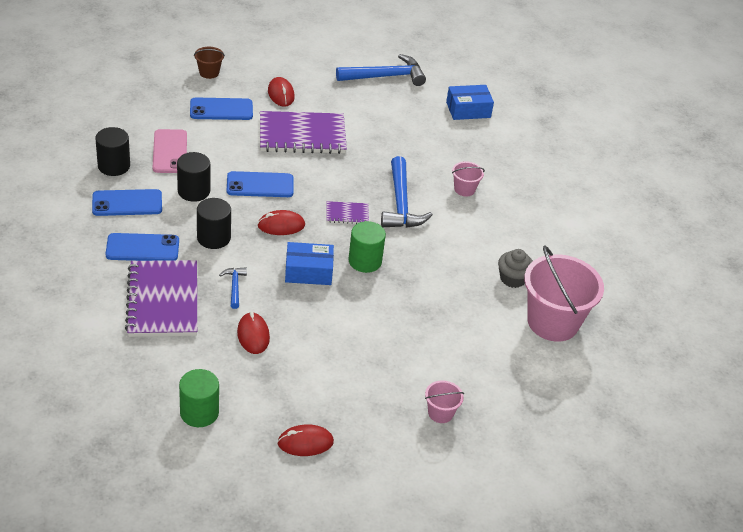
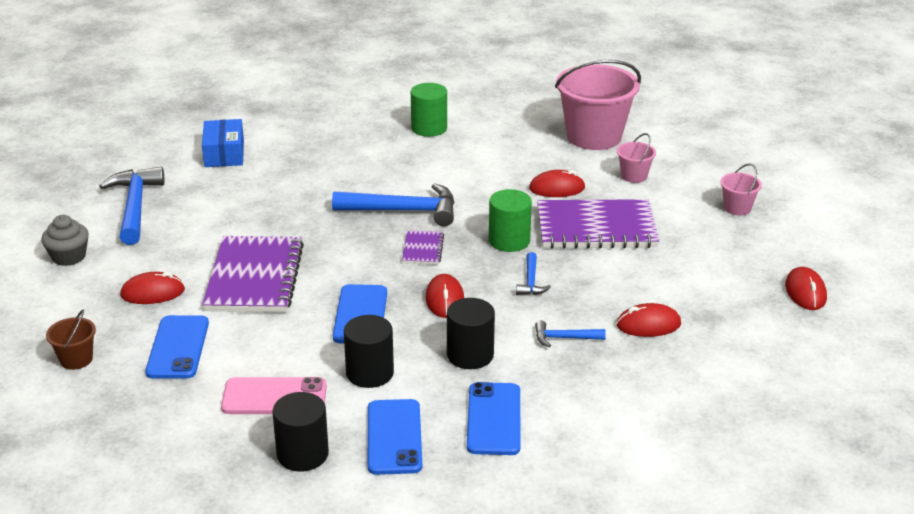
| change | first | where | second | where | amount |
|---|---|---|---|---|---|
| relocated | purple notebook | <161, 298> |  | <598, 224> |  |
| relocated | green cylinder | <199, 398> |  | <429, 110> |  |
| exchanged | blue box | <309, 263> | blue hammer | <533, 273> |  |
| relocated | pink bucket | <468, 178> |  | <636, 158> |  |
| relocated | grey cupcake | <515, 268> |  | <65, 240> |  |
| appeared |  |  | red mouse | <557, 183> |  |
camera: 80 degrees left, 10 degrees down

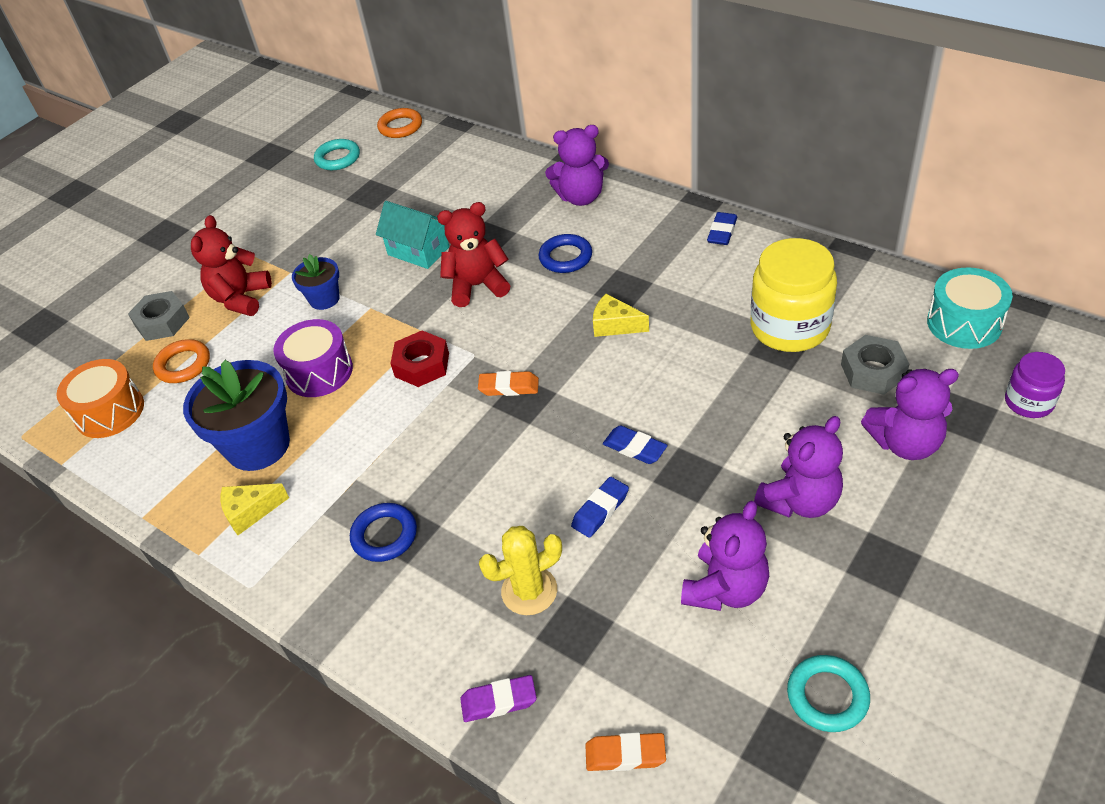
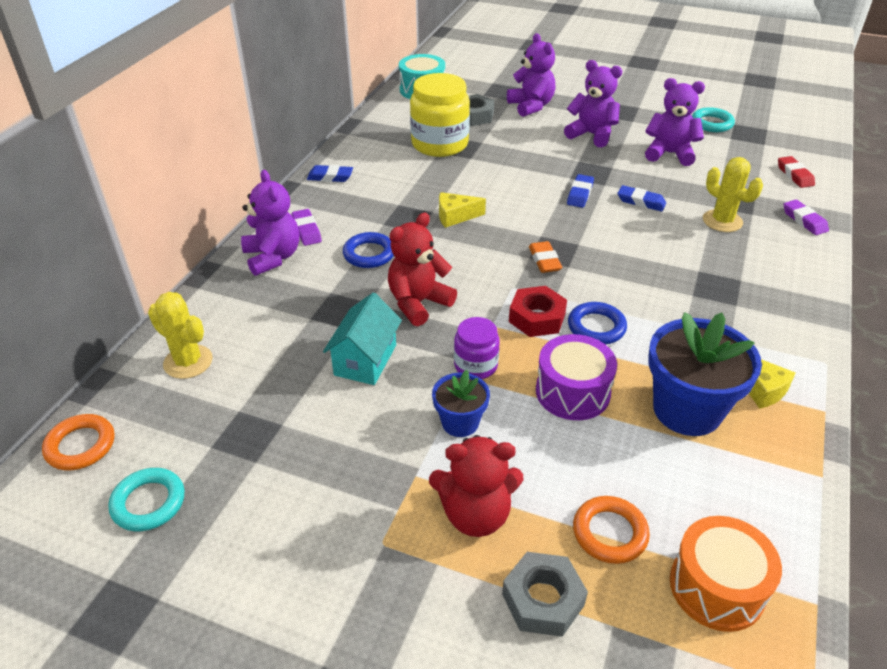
| change | first | where | second | where | amount |
|---|---|---|---|---|---|
| relocated | blue ring | <383, 532> |  | <597, 323> |  |
| spun | red teddy bear | <473, 254> |  | <422, 269> | 75 degrees clockwise |
| colour | orange eraser | <625, 751> | red eraser | <796, 172> |  |
| spun | yellow cheese | <621, 315> |  | <462, 210> | 75 degrees clockwise |
| relocated | purple jar | <1035, 385> |  | <477, 348> |  |
| appeared |  |  | yellow cactus | <180, 335> |  |
| appeared |  |  | purple eraser | <307, 227> |  |
camera: 110 degrees left, 5 degrees down

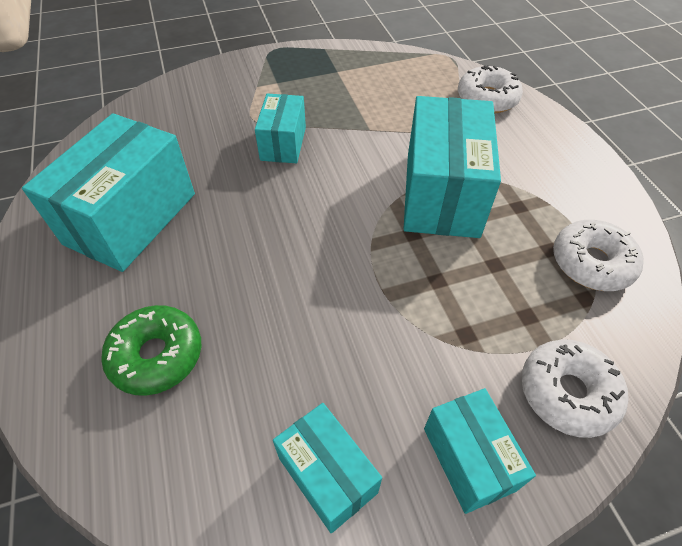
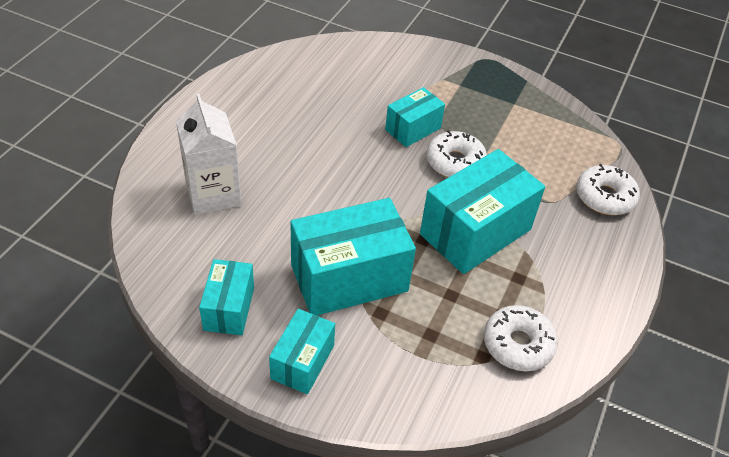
| change | first | where | second | where | amount |
|---|---|---|---|---|---|
| relocated | turquoise box | <108, 192> |  | <353, 256> |  |
| exchanged | green donut | <151, 350> | white carton | <209, 154> |  |
| relocated | white donut | <574, 388> |  | <456, 153> |  |
camera: 40 degrees right, 5 degrees down

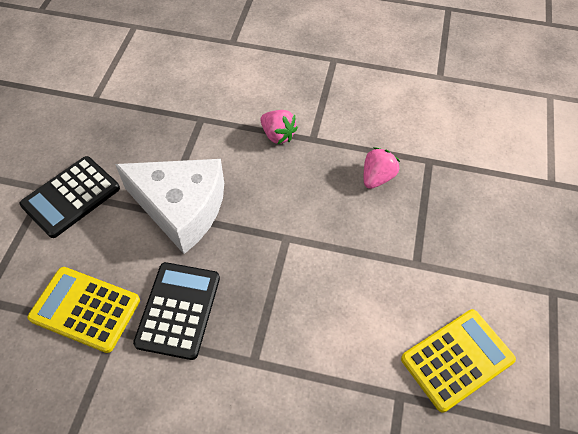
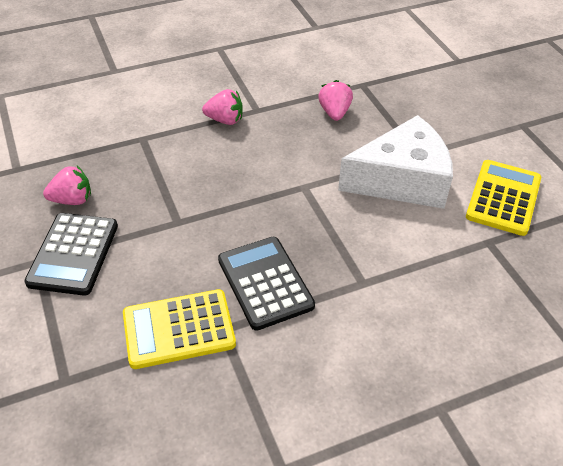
| change | first | where | second | where | amount |
|---|---|---|---|---|---|
| relocated | white cheese | <169, 206> |  | <395, 162> |  |
| appeared |  |  | pink strawberry | <67, 185> |  |
camera: 35 degrees left, 10 degrees down

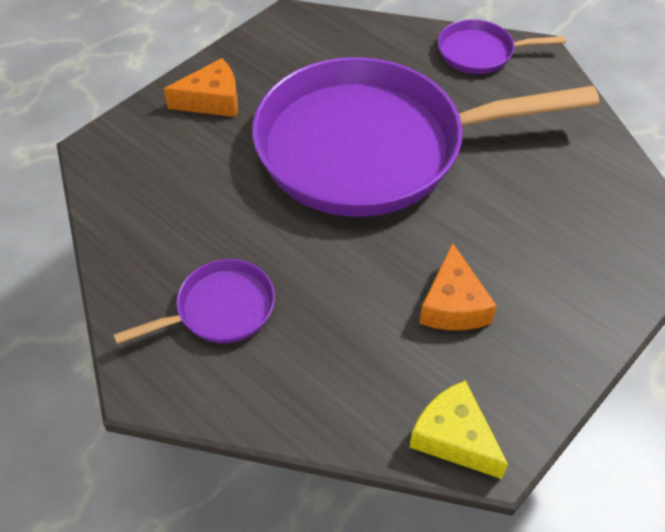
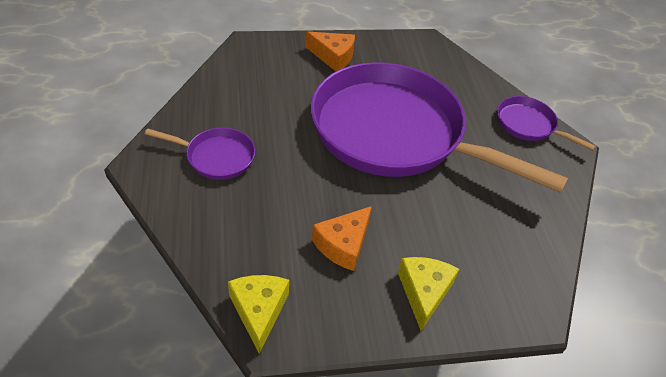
| change | first | where | second | where | amount |
|---|---|---|---|---|---|
| appeared |  |  | yellow cheese | <428, 294> |  |
camera: 35 degrees right, 5 degrees down

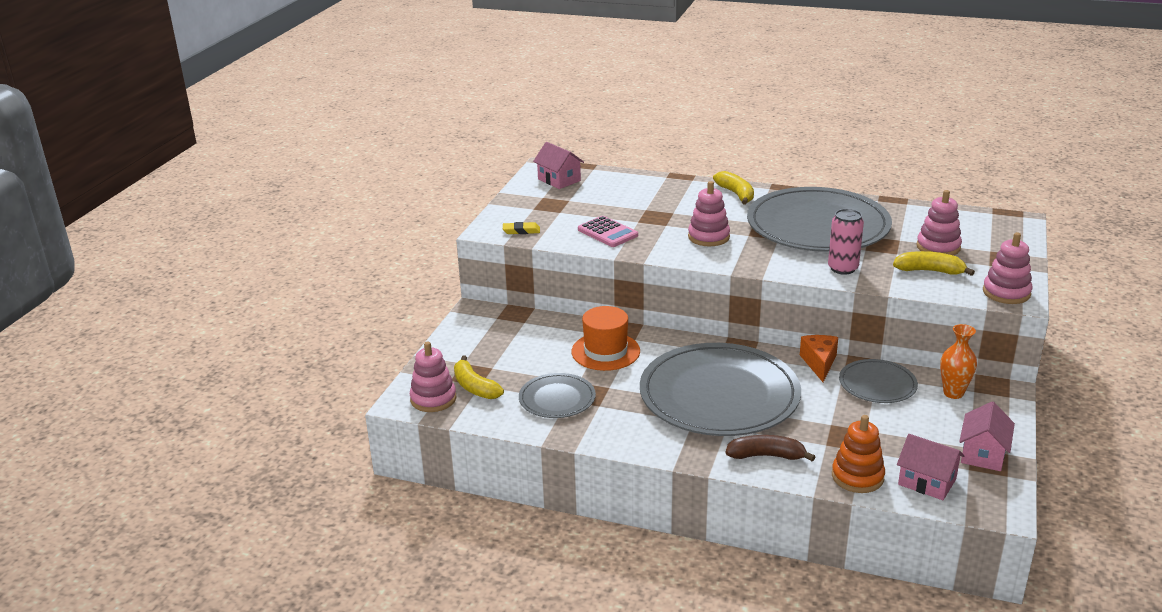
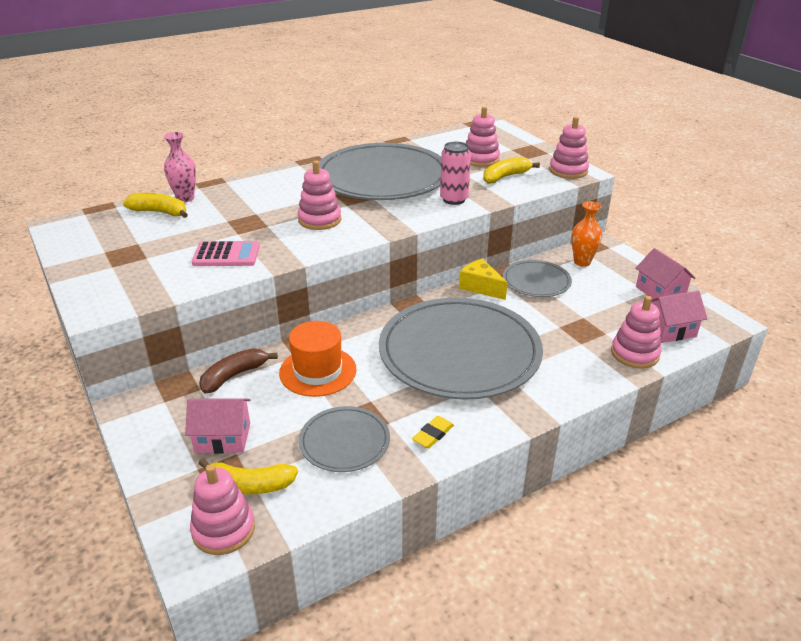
| change | first | where | second | where | amount |
|---|---|---|---|---|---|
| relocated | yellow eraser | <521, 228> |  | <433, 432> |  |
| relocated | pink house | <558, 165> |  | <218, 426> |  |
| relocated | yellow banana | <733, 188> |  | <155, 205> |  |
| relocated | brown banana | <770, 448> |  | <238, 370> |  |
| colour | orange cheese | <819, 358> | yellow cheese | <483, 279> |  |
| colour | orange stacking toy | <858, 454> | pink stacking toy | <636, 332> |  |
| appeared |  |  | pink vase | <180, 167> |  |
camera: 50 degrees left, 5 degrees up

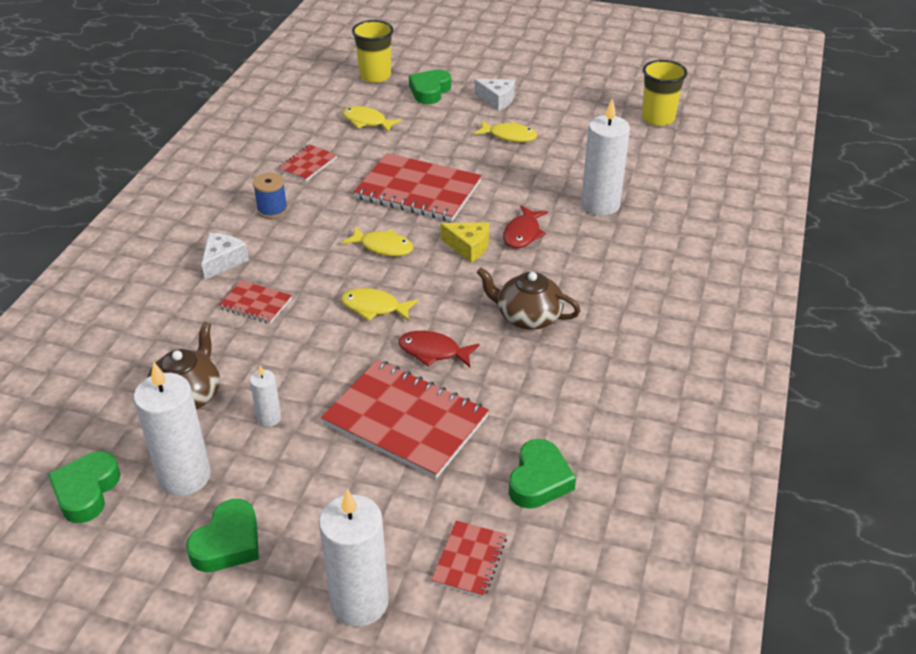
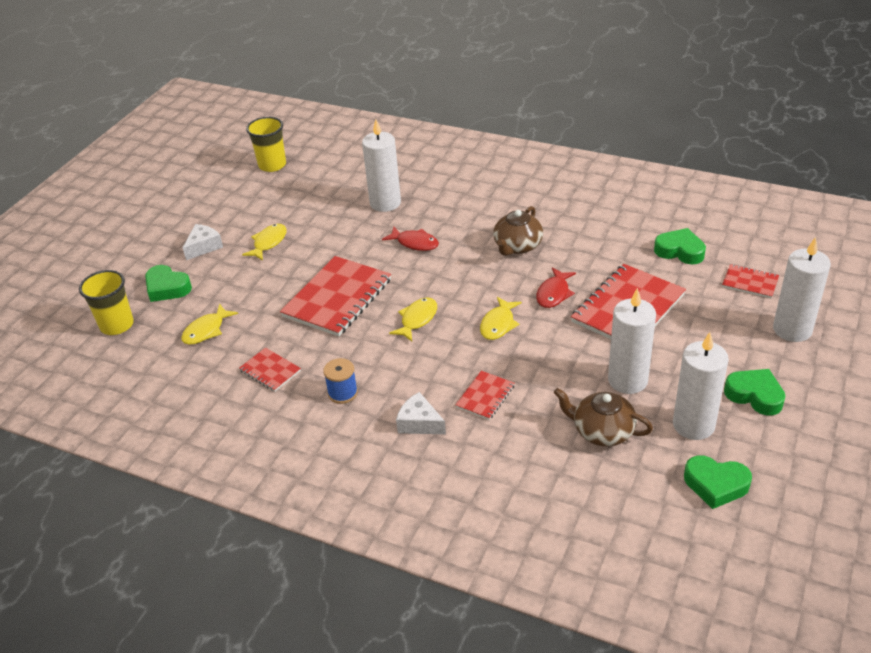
| change | first | where | second | where | amount |
|---|---|---|---|---|---|
| size | white candle | <265, 396> |  | <632, 341> | x2.03 |
| missing | yellow cheese | <465, 242> |  |  |  |
camera: 80 degrees left, 0 degrees up

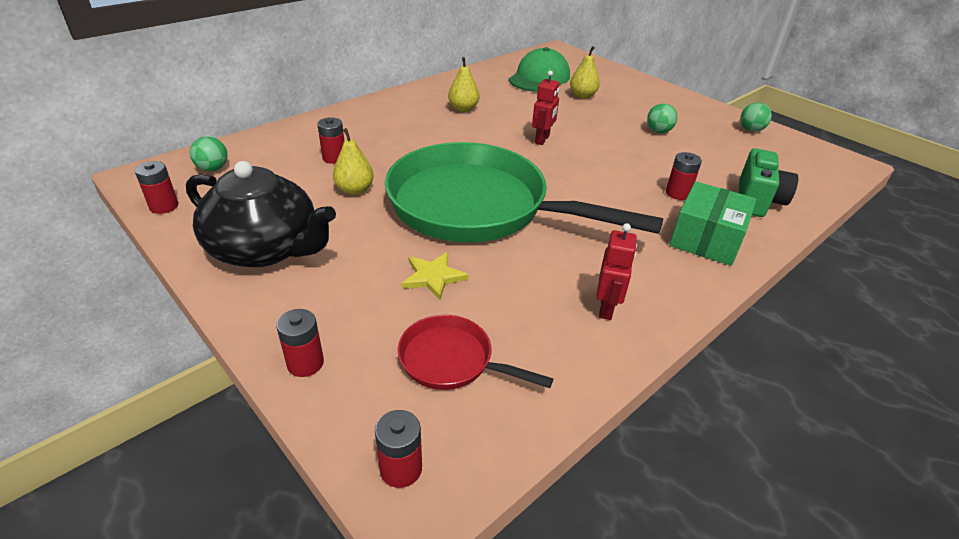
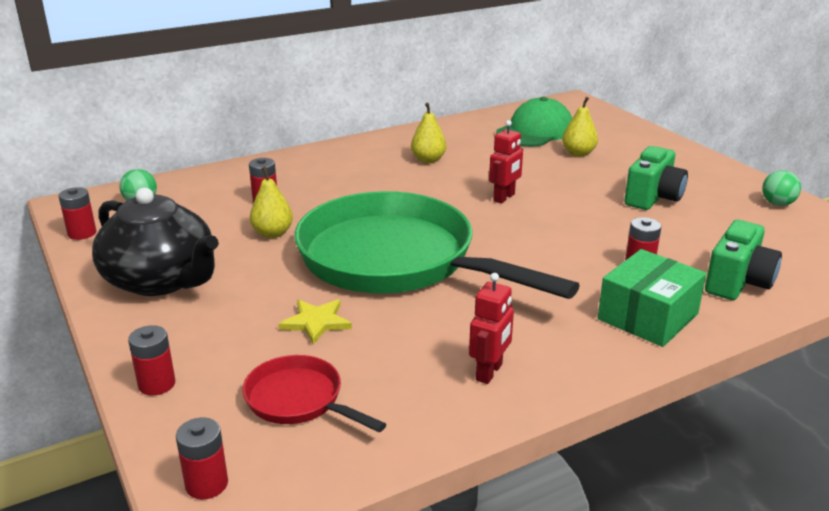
| change | first | where | second | where | amount |
|---|---|---|---|---|---|
| exchanged | green ball | <662, 118> | green camera | <656, 178> |  |
camera: 15 degrees right, 10 degrees down

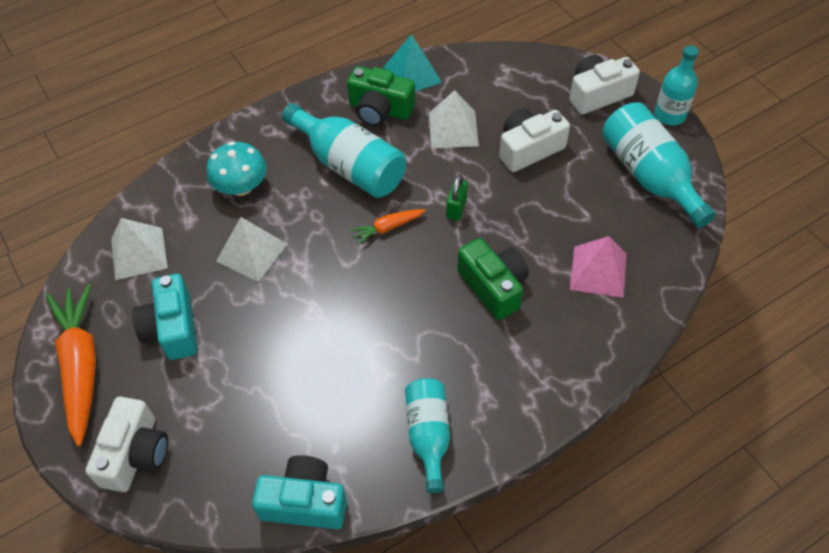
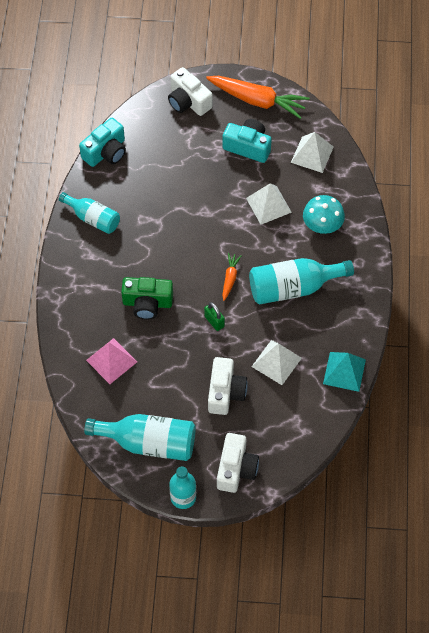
| change | first | where | second | where | amount |
|---|---|---|---|---|---|
| missing | green camera | <381, 96> |  |  |  |
camera: 125 degrees right, 5 degrees up

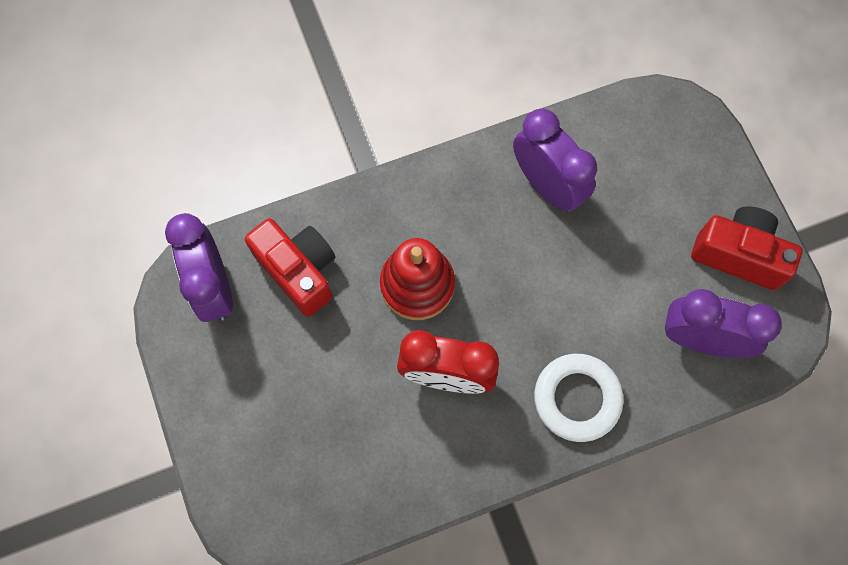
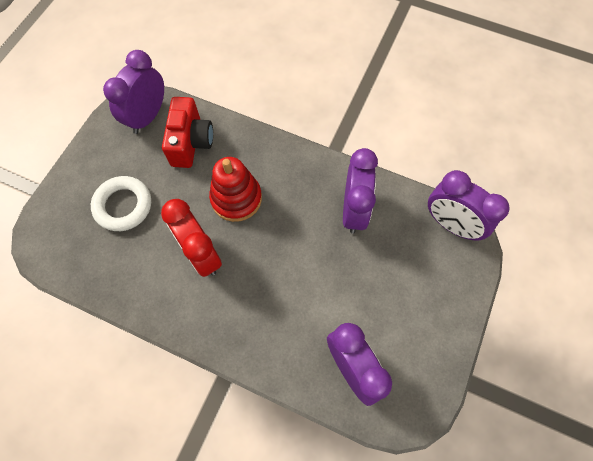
| change | first | where | second | where | amount |
|---|---|---|---|---|---|
| relocated | white ring | <578, 398> |  | <121, 203> |  |
| missing | red camera | <747, 248> |  |  |  |
| appeared |  |  | purple clock | <469, 205> |  |
camera: 45 degrees right, 5 degrees down

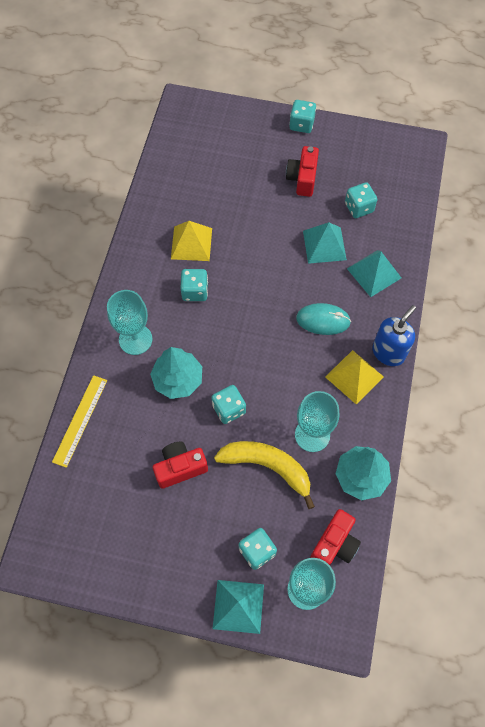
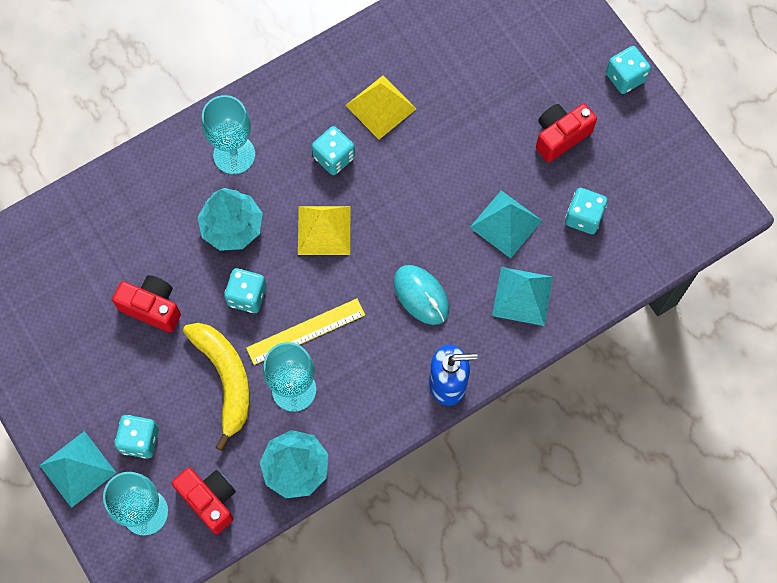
| change | first | where | second | where | amount |
|---|---|---|---|---|---|
| relocated | yellow ruler | <79, 421> |  | <305, 332> |  |
| spun | red camera | <335, 537> |  | <204, 501> | 120 degrees counterclockwise |
| relocated | yellow pyramid | <354, 377> |  | <324, 230> |  |
camera: 45 degrees right, 5 degrees up

